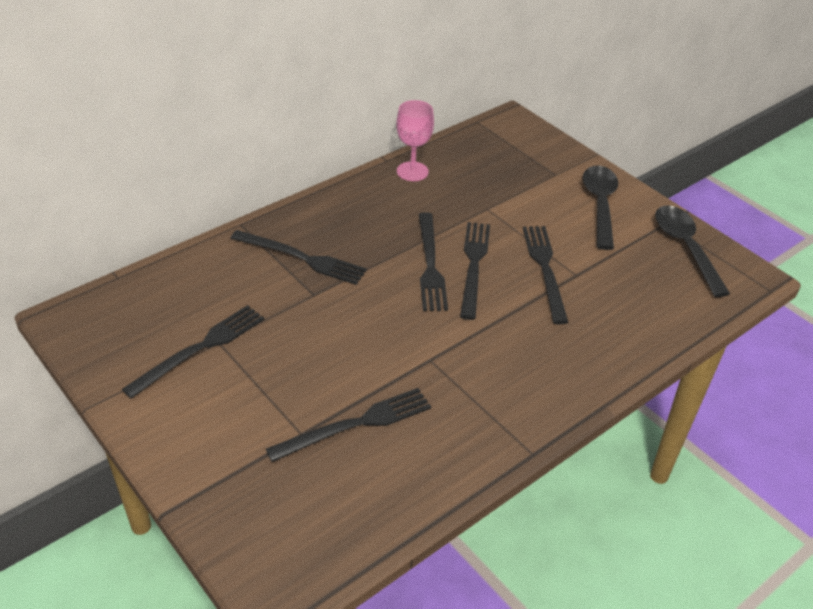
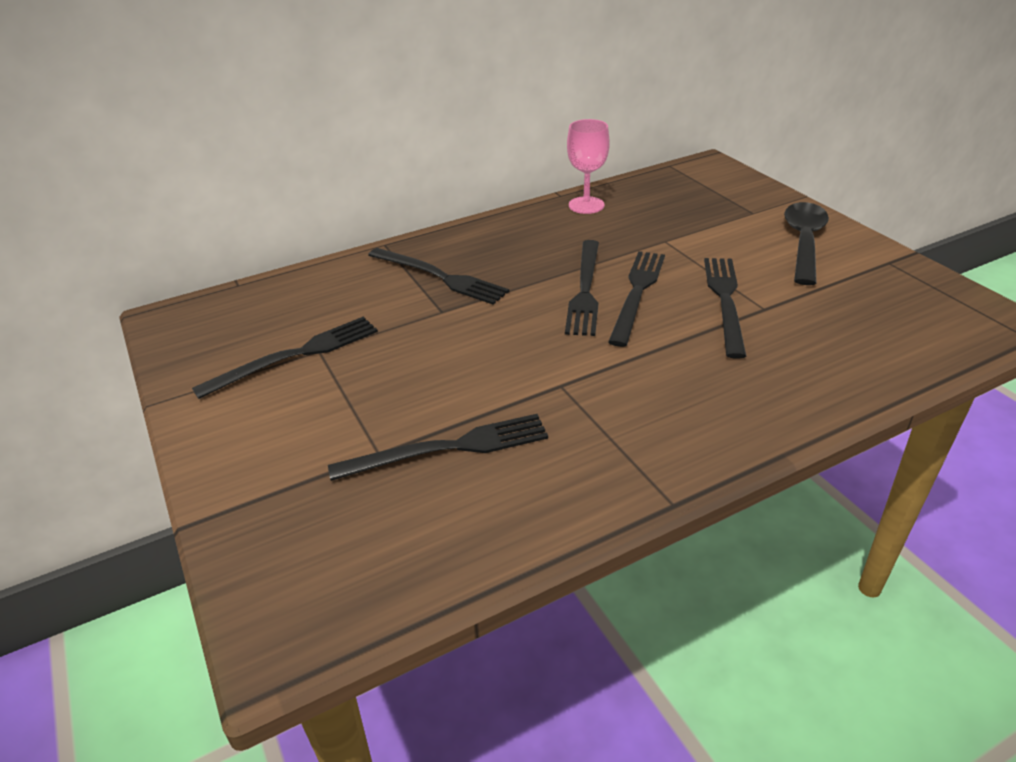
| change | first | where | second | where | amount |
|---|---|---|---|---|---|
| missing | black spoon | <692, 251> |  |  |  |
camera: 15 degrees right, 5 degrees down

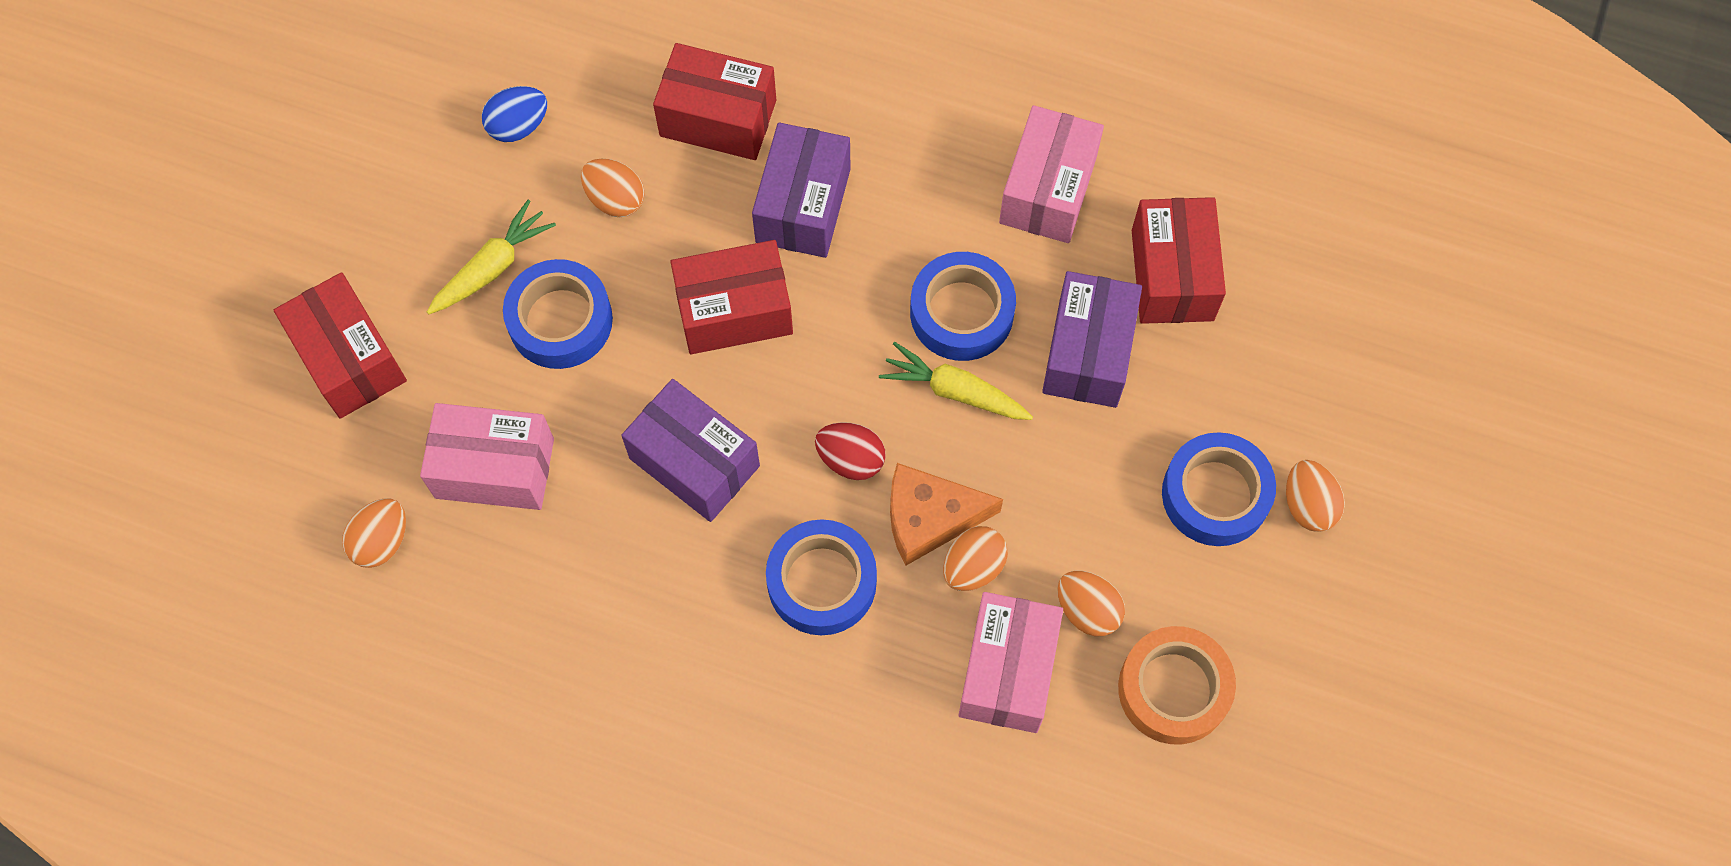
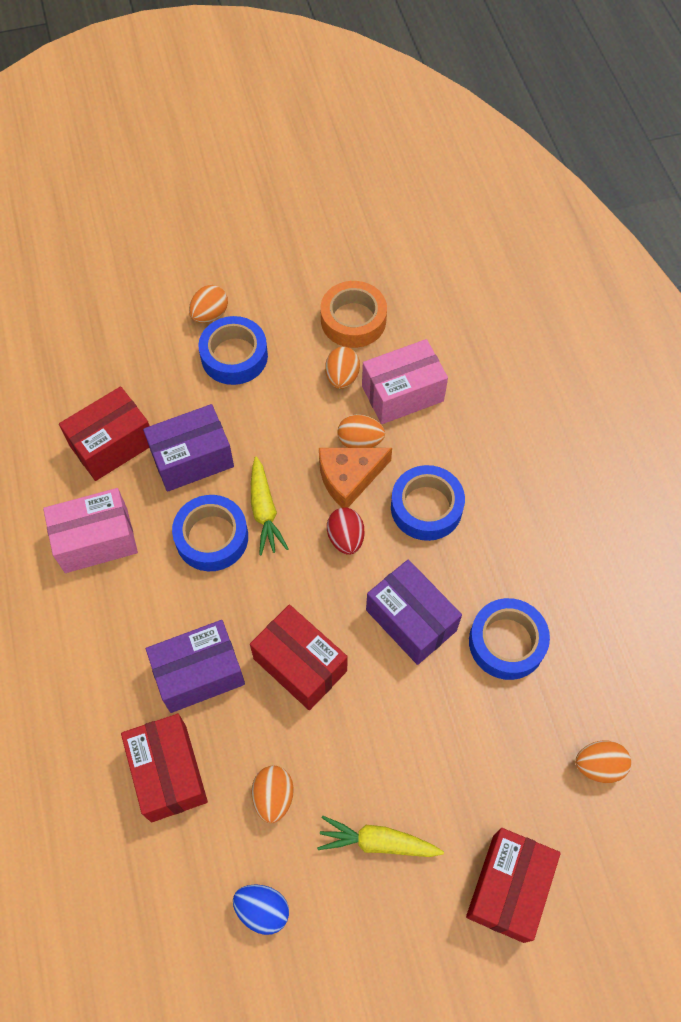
| change | first | where | second | where | amount |
|---|---|---|---|---|---|
| missing | pink box | <487, 456> |  |  |  |
| relocated | blue tape | <558, 314> |  | <509, 639> |  |
| spun | purple box | <690, 450> |  | <414, 612> | 45 degrees counterclockwise |
| spun | orange cheese | <946, 514> |  | <355, 478> | 105 degrees clockwise |
camera: 125 degrees left, 5 degrees down

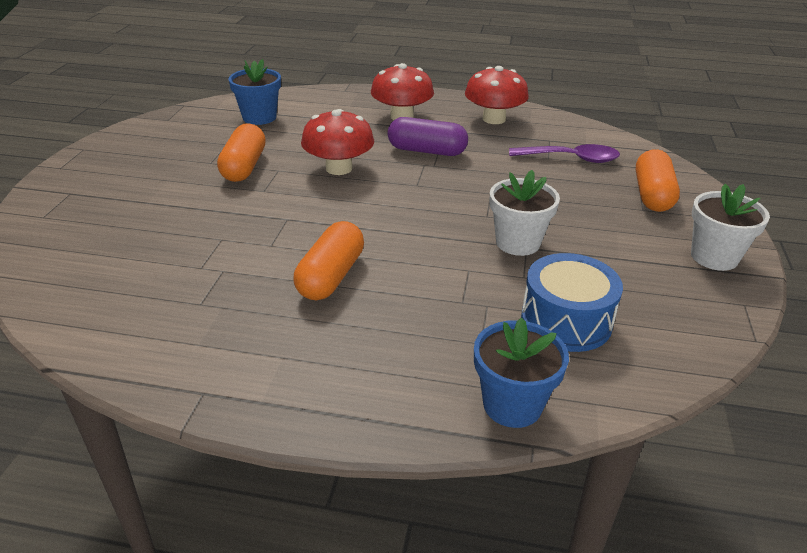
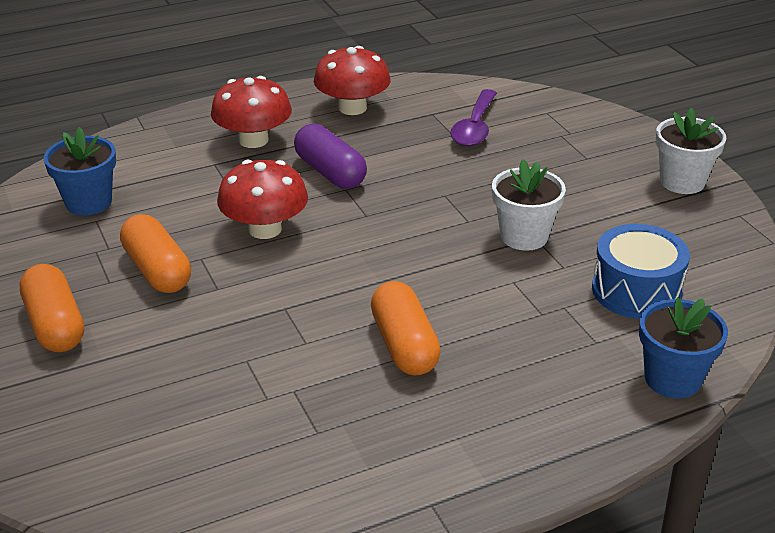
| change | first | where | second | where | amount |
|---|---|---|---|---|---|
| spun | purple capsule | <428, 136> |  | <330, 156> | 75 degrees clockwise |
| spun | purple spoon | <564, 153> |  | <473, 117> | 135 degrees clockwise |
| relocated | orange capsule | <658, 180> |  | <52, 308> |  |
camera: 35 degrees left, 0 degrees up

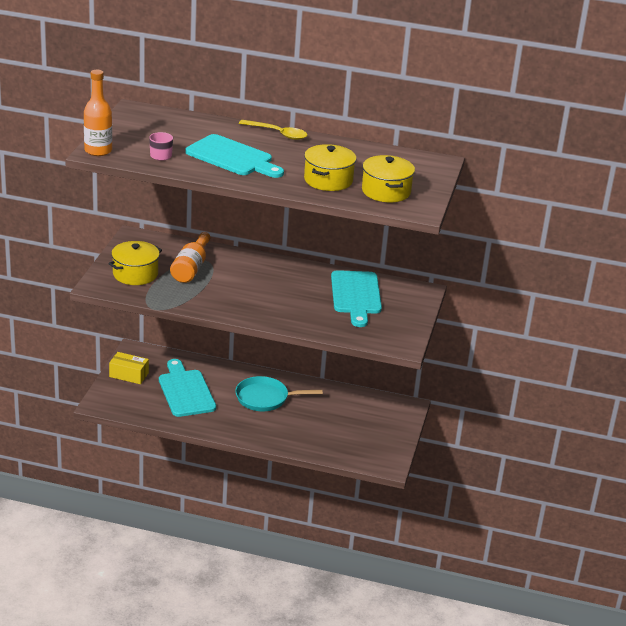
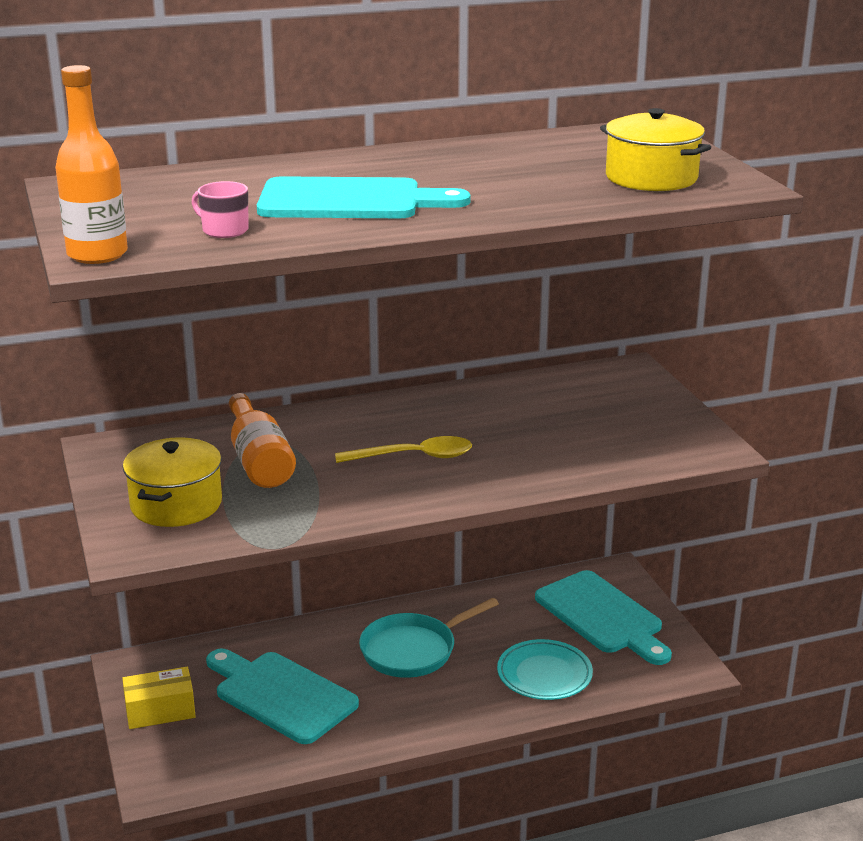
| change | first | where | second | where | amount |
|---|---|---|---|---|---|
| relocated | yellow spoon | <273, 130> |  | <403, 449> |  |
| missing | yellow pot | <330, 167> |  |  |  |
| relocated | turquoise cutting board | <356, 298> |  | <603, 617> |  |
| appeared |  |  | turquoise plate | <545, 669> |  |
camera: 30 degrees left, 5 degrees down

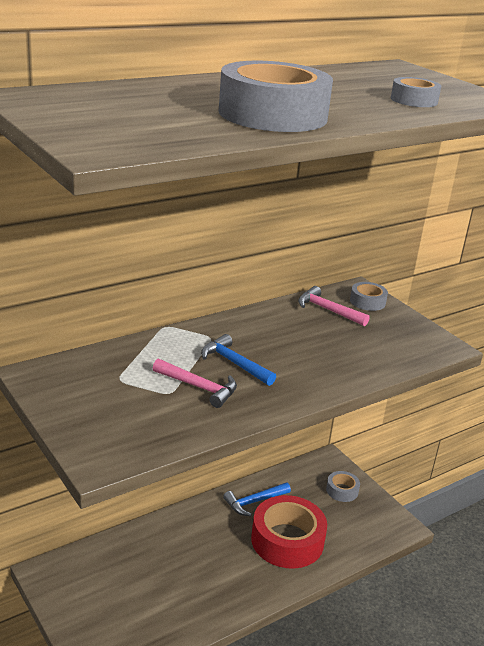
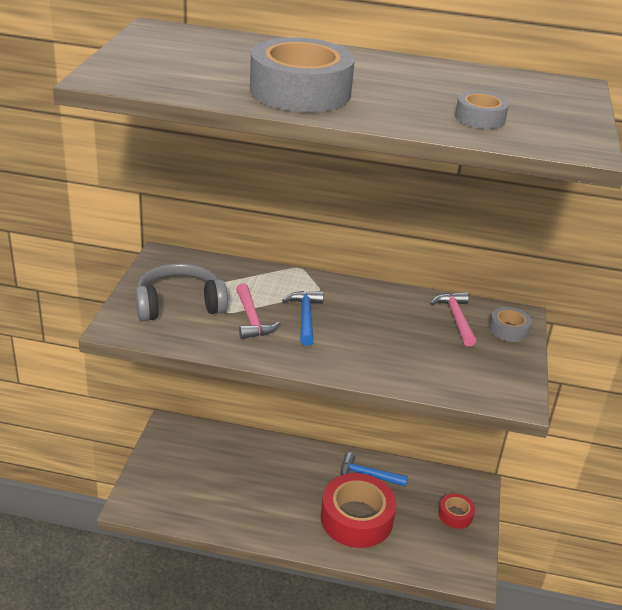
| change | first | where | second | where | amount |
|---|---|---|---|---|---|
| colour | grey tape | <343, 486> | red tape | <456, 511> |  |
| appeared |  |  | grey headphones | <181, 292> |  |
camera: 45 degrees right, 5 degrees up

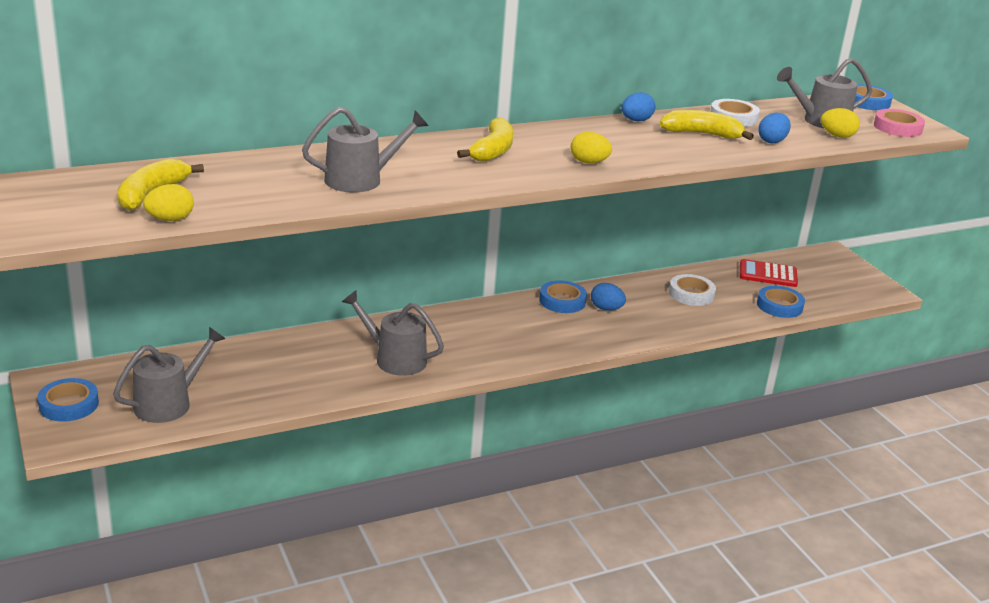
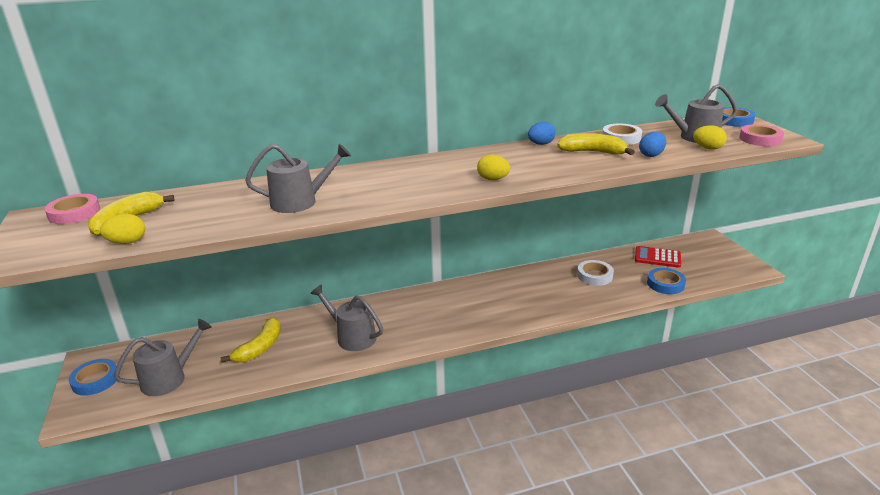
| change | first | where | second | where | amount |
|---|---|---|---|---|---|
| relocated | yellow banana | <485, 139> |  | <251, 340> |  |
| missing | blue tape | <563, 296> |  |  |  |
| missing | blue egg | <608, 296> |  |  |  |
| appeared |  |  | pink tape | <72, 209> |  |
camera: 10 degrees right, 0 degrees up

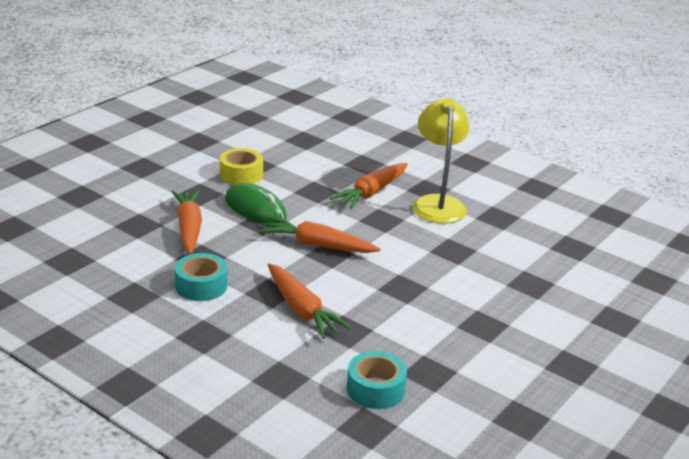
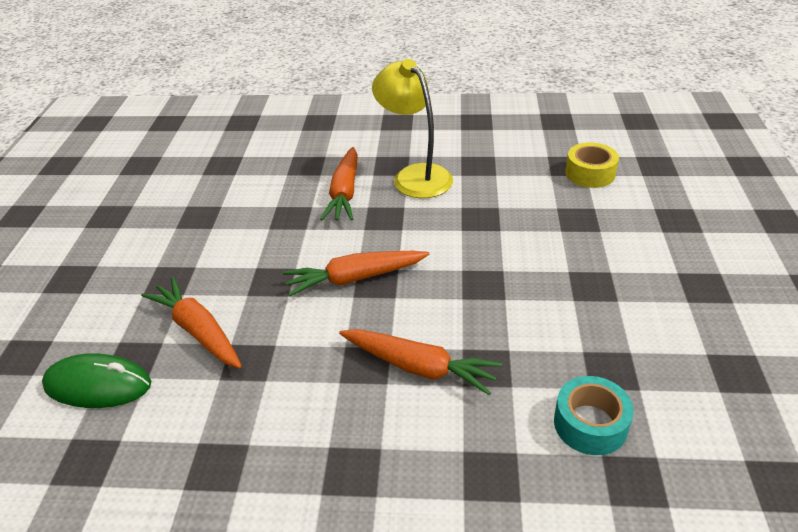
| change | first | where | second | where | amount |
|---|---|---|---|---|---|
| missing | turquoise tape | <201, 277> |  |  |  |
| relocated | yellow tape | <241, 166> |  | <592, 165> |  |
| relocated | green mouse | <256, 203> |  | <96, 380> |  |
camera: 30 degrees left, 10 degrees up

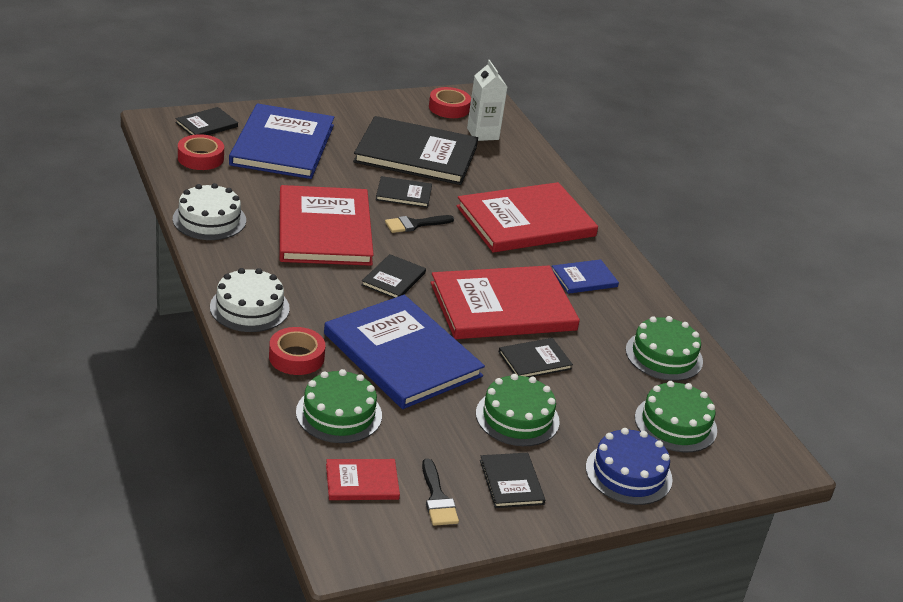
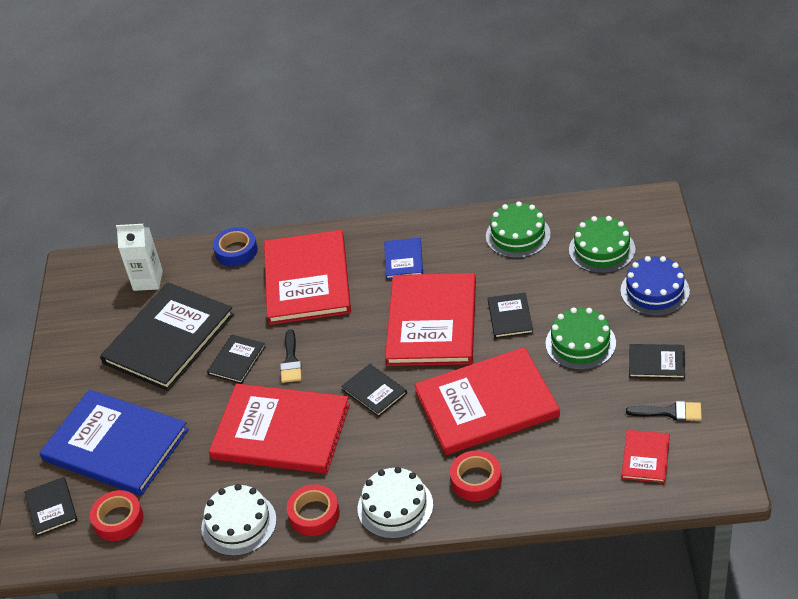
| change | first | where | second | where | amount |
|---|---|---|---|---|---|
| missing | green cake | <339, 406> |  |  |  |
| colour | blue book | <404, 352> | red book | <487, 401> |  |
| relocated | red tape | <450, 102> |  | <313, 510> |  |
| appeared |  |  | blue tape | <235, 247> |  |
camera: 60 degrees left, 10 degrees up

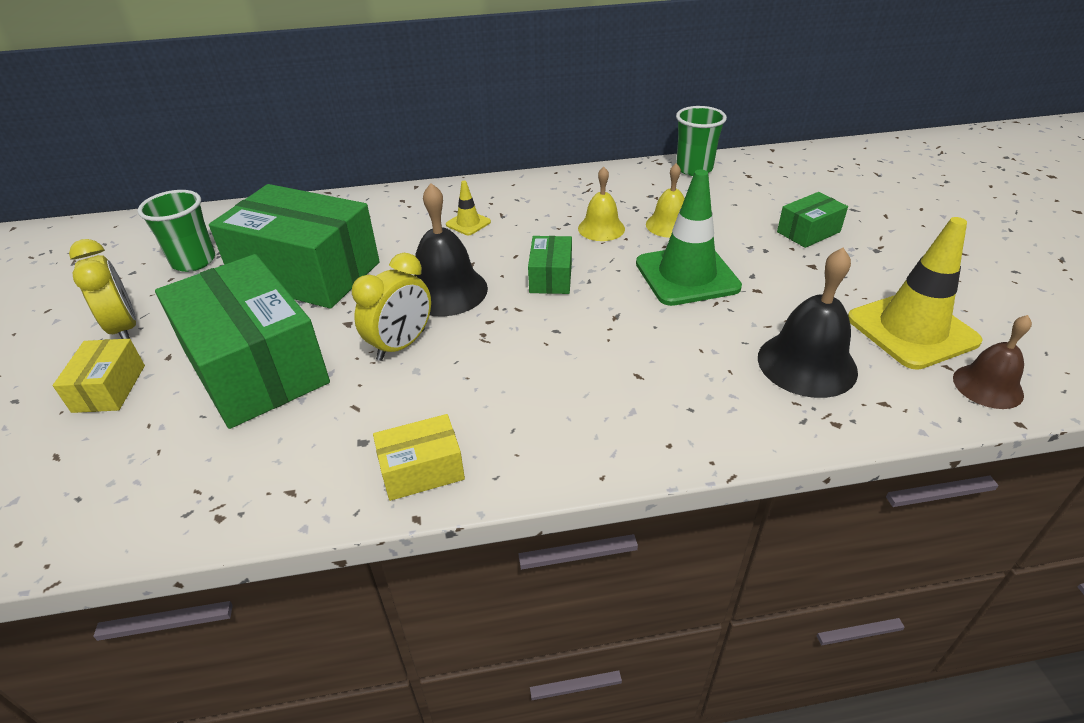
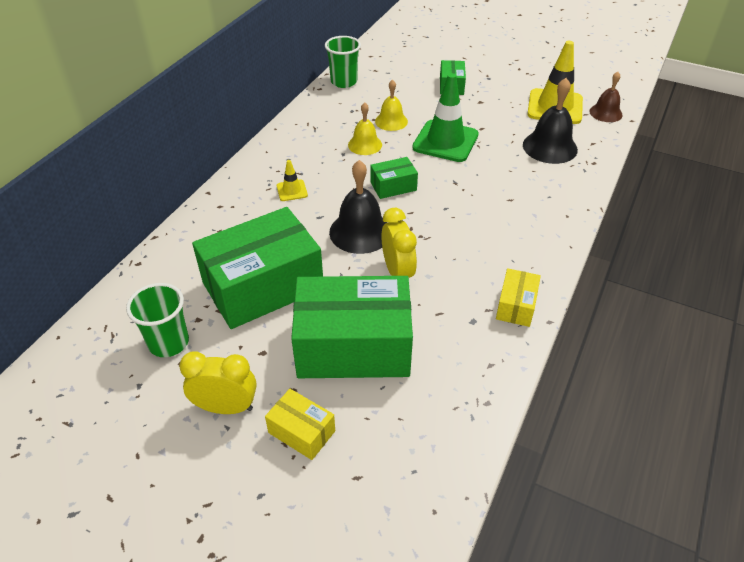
| change | first | where | second | where | amount |
|---|---|---|---|---|---|
| spun | green box | <550, 265> |  | <394, 178> | 60 degrees counterclockwise |
camera: 55 degrees left, 5 degrees up

